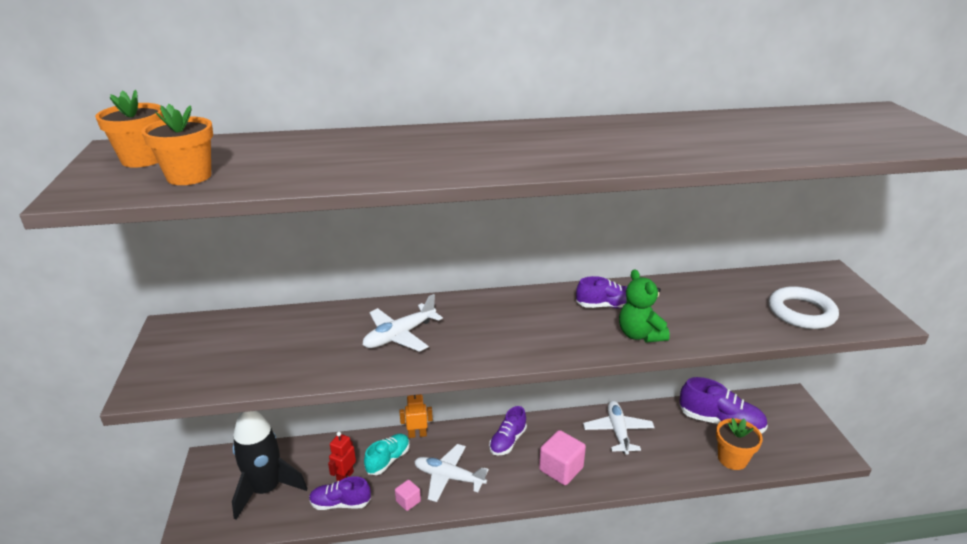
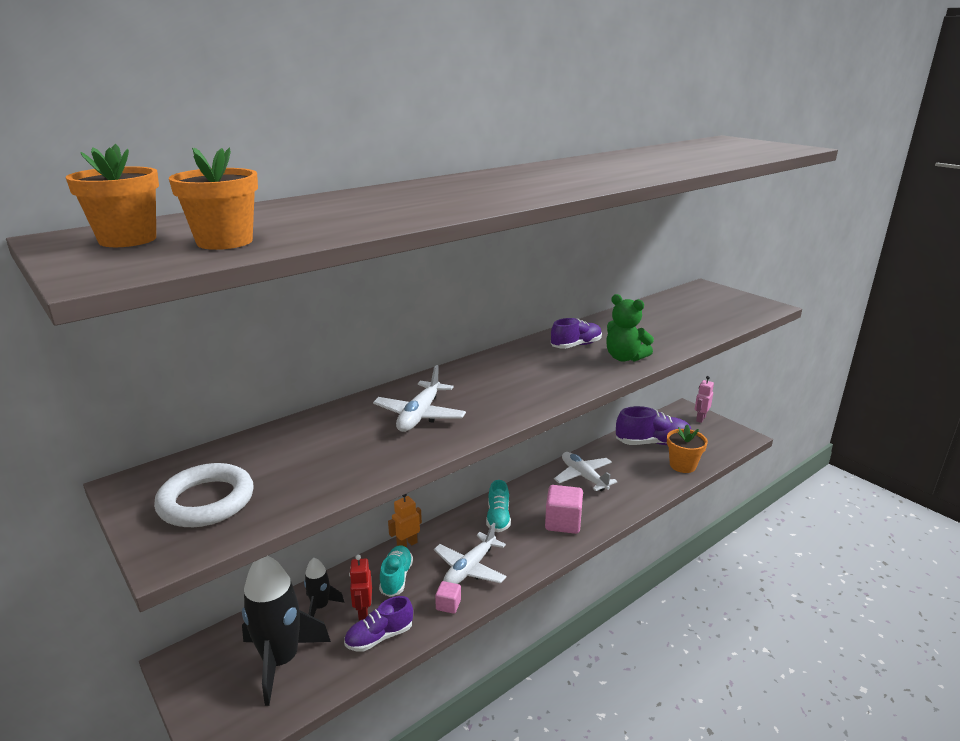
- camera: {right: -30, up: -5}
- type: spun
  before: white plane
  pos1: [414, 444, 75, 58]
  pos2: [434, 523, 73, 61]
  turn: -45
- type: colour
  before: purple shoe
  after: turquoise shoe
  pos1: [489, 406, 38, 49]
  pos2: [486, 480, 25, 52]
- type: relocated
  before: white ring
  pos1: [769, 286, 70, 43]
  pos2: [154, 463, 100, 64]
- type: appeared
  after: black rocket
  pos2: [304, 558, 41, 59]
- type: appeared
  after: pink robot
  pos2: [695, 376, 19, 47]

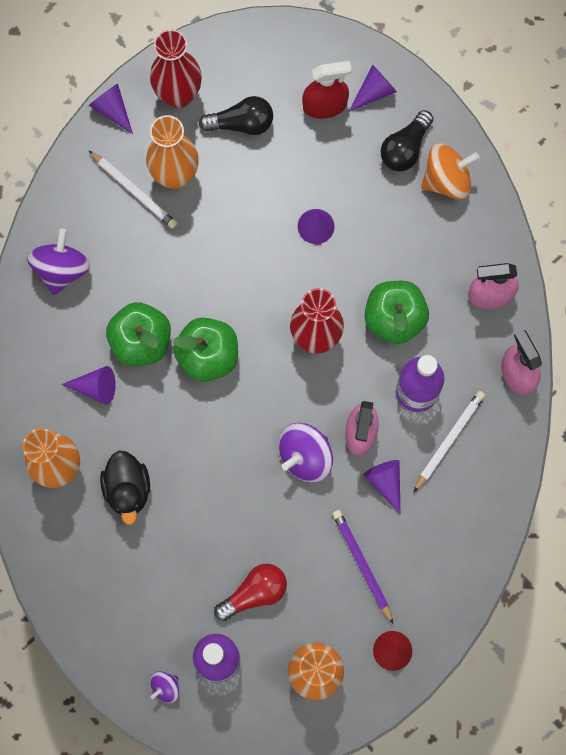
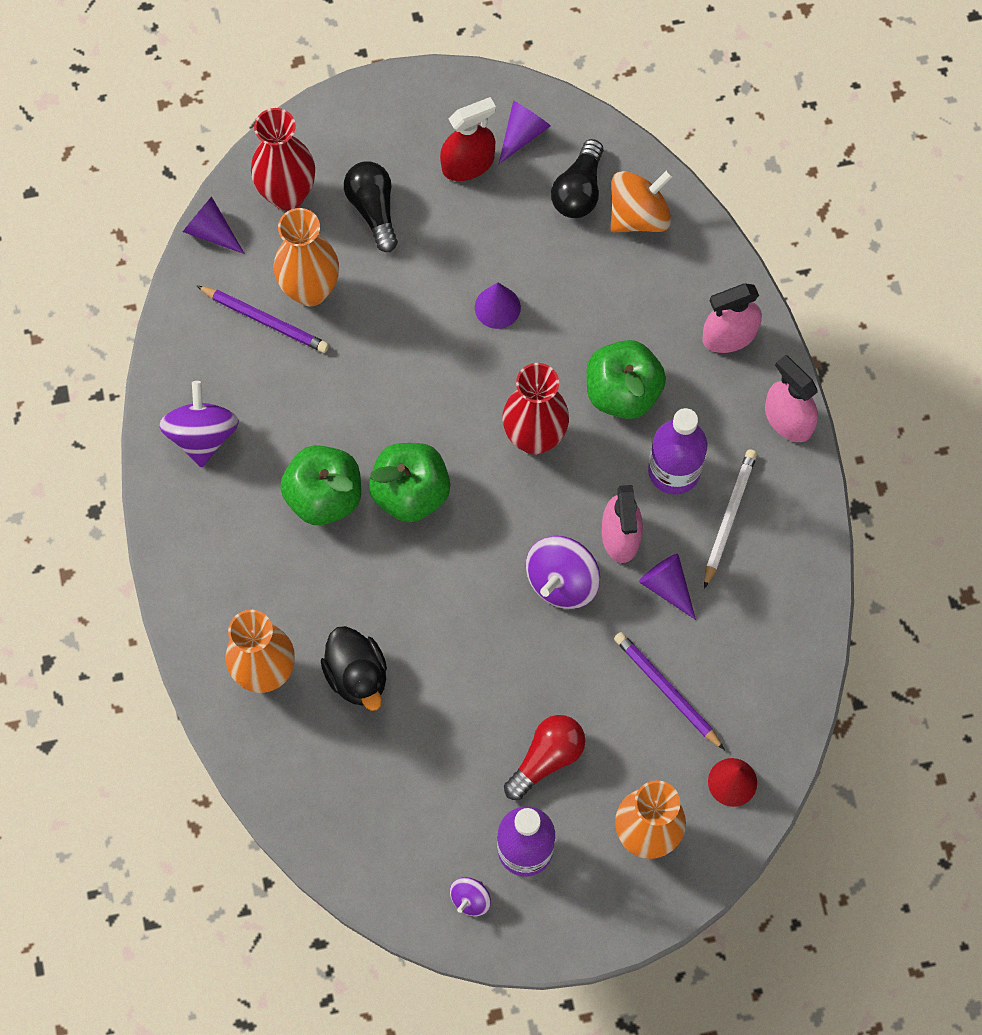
- camera: {right: -15, up: -5}
- type: missing
  before: purple cone
  pos1: [62, 366, 54, 38]
- type: colour
  before: white pencil
  after: purple pencil
  pos1: [88, 150, 89, 79]
  pos2: [196, 285, 133, 68]
- type: spun
  before: black light bulb
  pos1: [199, 96, 74, 39]
  pos2: [344, 162, 54, 90]
  turn: -90

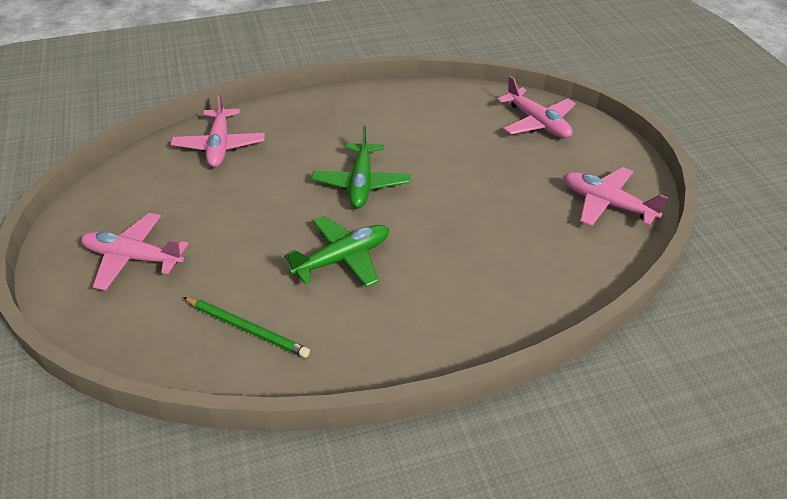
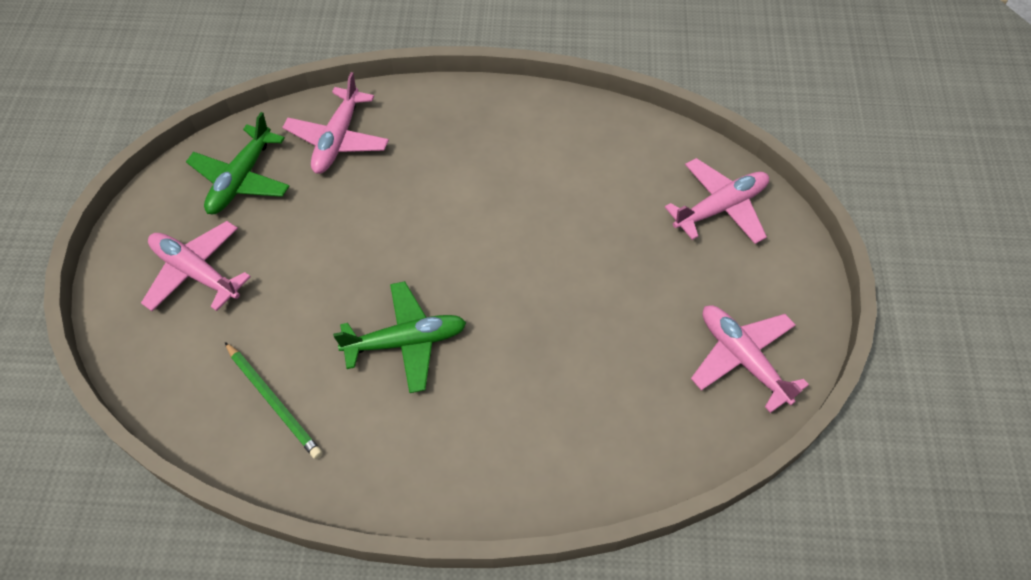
- camera: {right: 20, up: 15}
- type: relocated
  before: green plane
  pos1: [312, 126, 98, 82]
  pos2: [186, 112, 103, 102]
- type: spun
  before: pink plane
  pos1: [497, 76, 79, 62]
  pos2: [665, 158, 104, 86]
  turn: -105

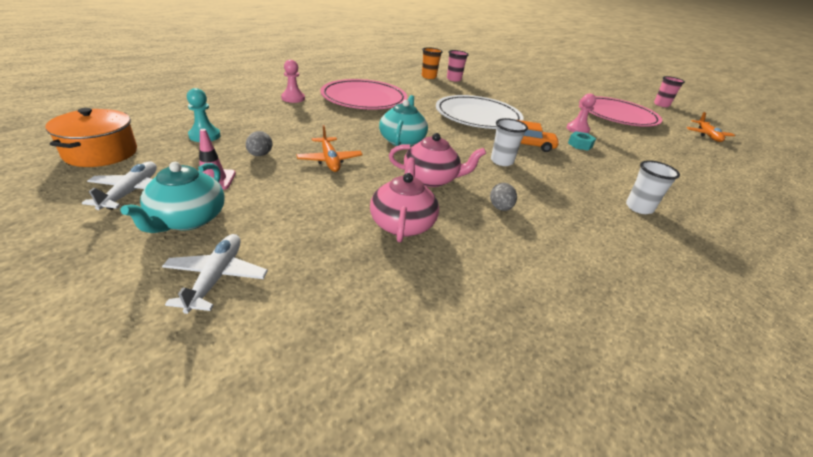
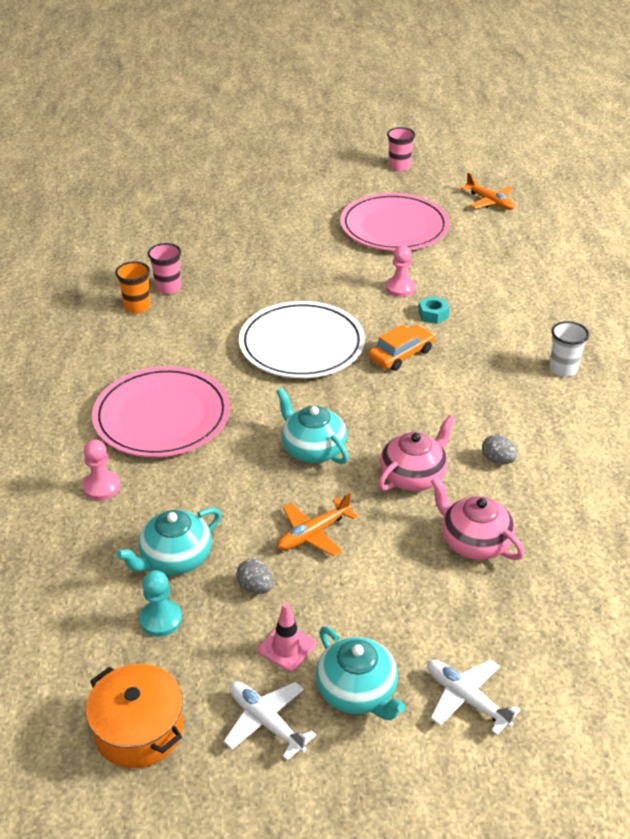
- camera: {right: -45, up: 5}
- type: spun
  before: orange plane
  pos1: [296, 125, 67, 47]
  pos2: [277, 493, 81, 63]
  turn: 120
- type: missing
  before: white cup
  pos1: [491, 118, 37, 48]
- type: appeared
  after: turquoise teapot
  pos2: [116, 508, 105, 67]

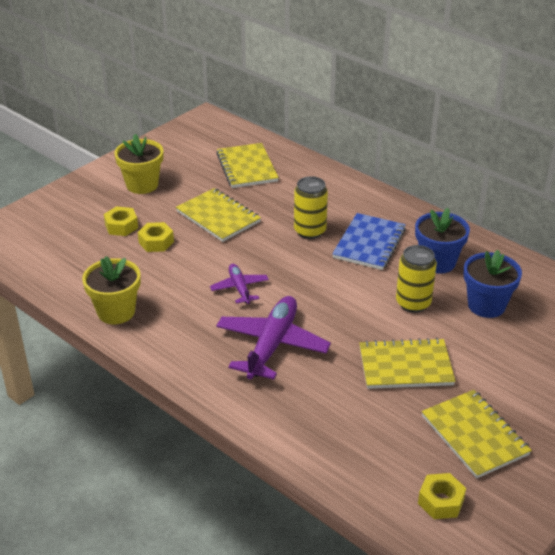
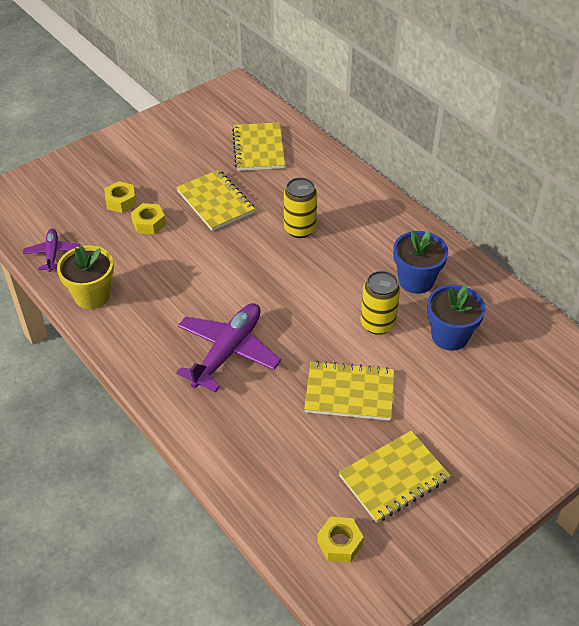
- camera: {right: 10, up: 10}
- type: missing
  before: yellow flower pot
  pos1: [114, 134, 49, 60]
- type: relocated
  before: purple plane
  pos1: [210, 264, 59, 40]
  pos2: [23, 228, 57, 44]
- type: missing
  before: blue notebook
  pos1: [332, 213, 74, 57]
- type: spun
  before: yellow notebook
  pos1: [422, 390, 110, 88]
  pos2: [339, 431, 112, 92]
  turn: 75

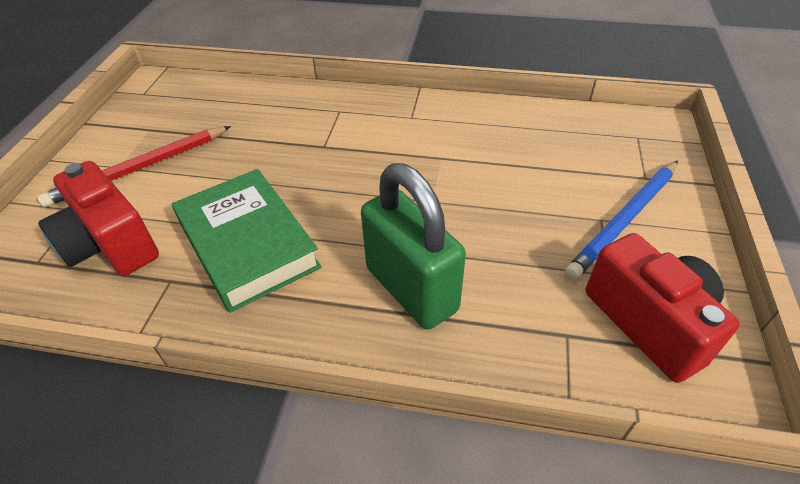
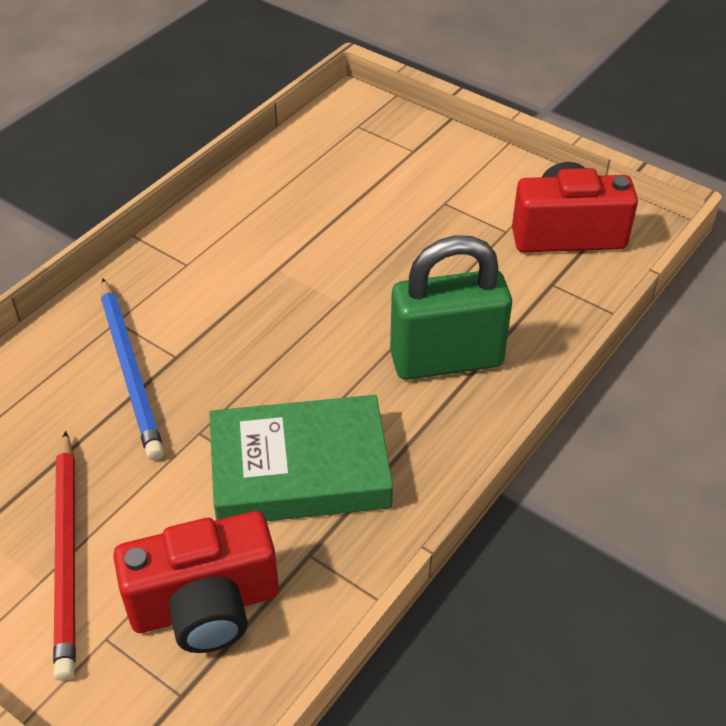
- camera: {right: -65, up: 0}
- type: relocated
  before: blue pencil
  pos1: [565, 160, 113, 120]
  pos2: [101, 278, 63, 182]

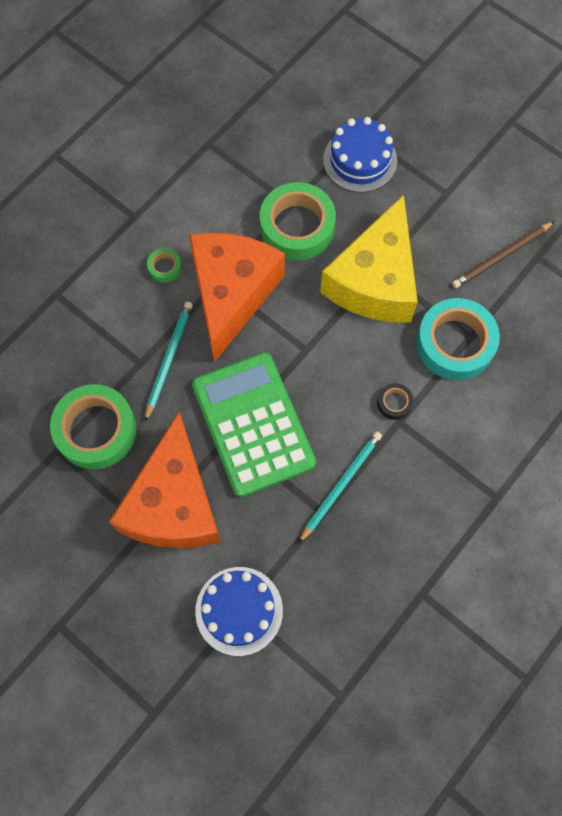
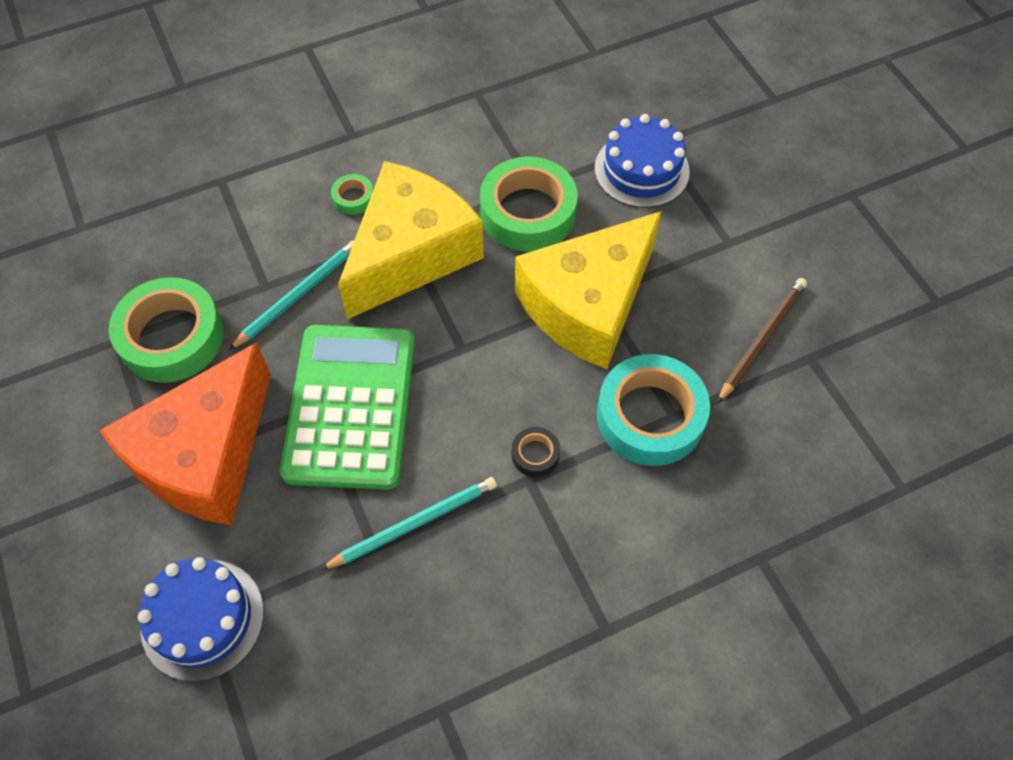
- camera: {right: 25, up: -10}
- type: colour
  before: orange cheese
  after: yellow cheese
  pos1: [189, 233, 96, 129]
  pos2: [338, 161, 146, 158]
- type: spun
  before: brown pencil
  pos1: [452, 221, 103, 67]
  pos2: [717, 278, 90, 125]
  turn: 135

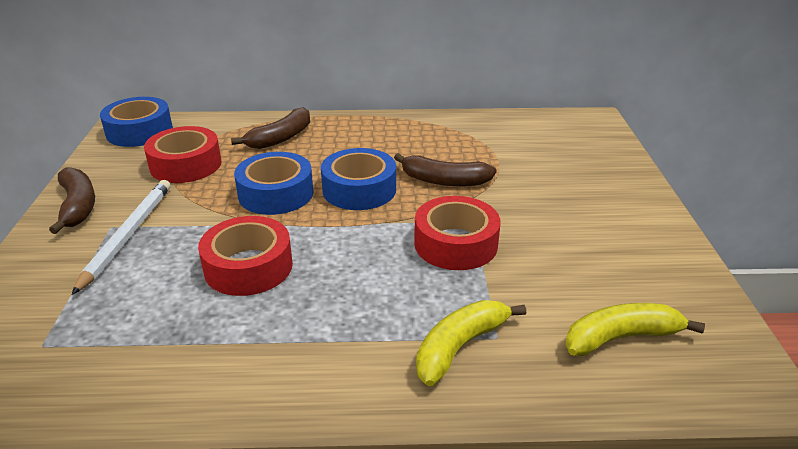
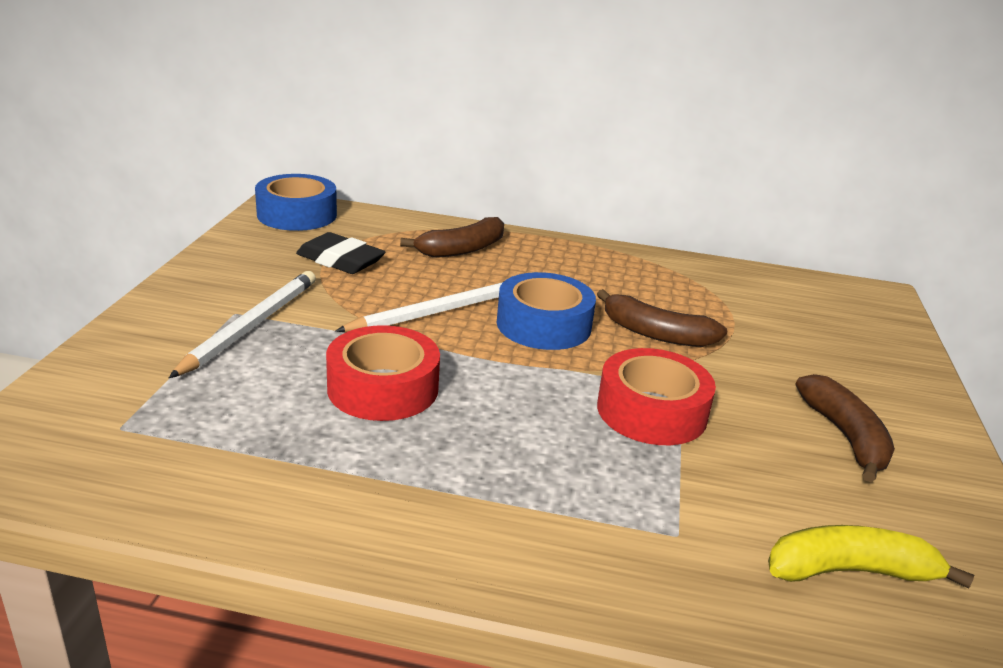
- camera: {right: 10, up: -5}
- type: relocated
  before: brown banana
  pos1: [49, 167, 46, 67]
  pos2: [796, 374, 99, 108]
- type: exchanged
  before: red tape
  after: black eraser
  pos1: [144, 126, 78, 57]
  pos2: [296, 232, 89, 42]
- type: exchanged
  before: blue tape
  after: white pencil
  pos1: [234, 152, 80, 63]
  pos2: [335, 281, 169, 51]
- type: missing
  before: yellow banana
  pos1: [416, 300, 110, 86]

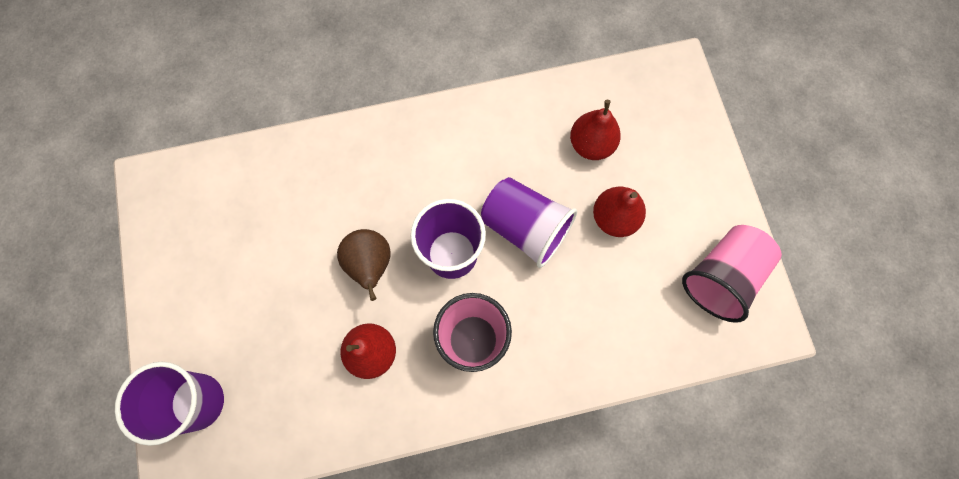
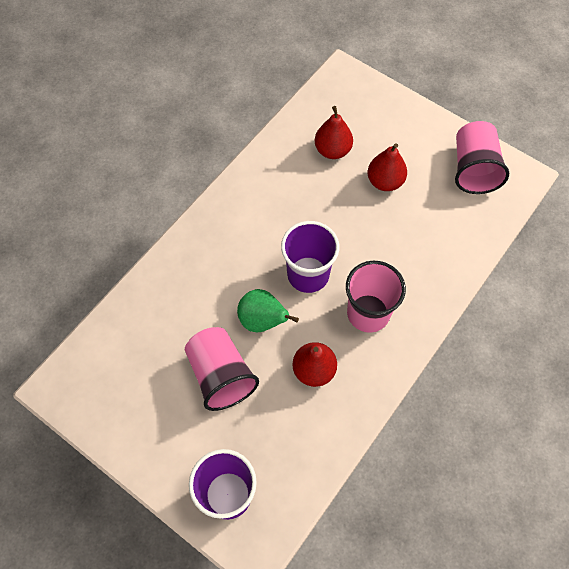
- camera: {right: -40, up: -10}
- type: colour
  before: brown pear
  after: green pear
  pos1: [337, 229, 54, 72]
  pos2: [237, 289, 62, 44]
- type: missing
  before: purple cup
  pos1: [481, 177, 96, 91]
- type: appeared
  after: pink cup
  pos2: [185, 327, 74, 84]

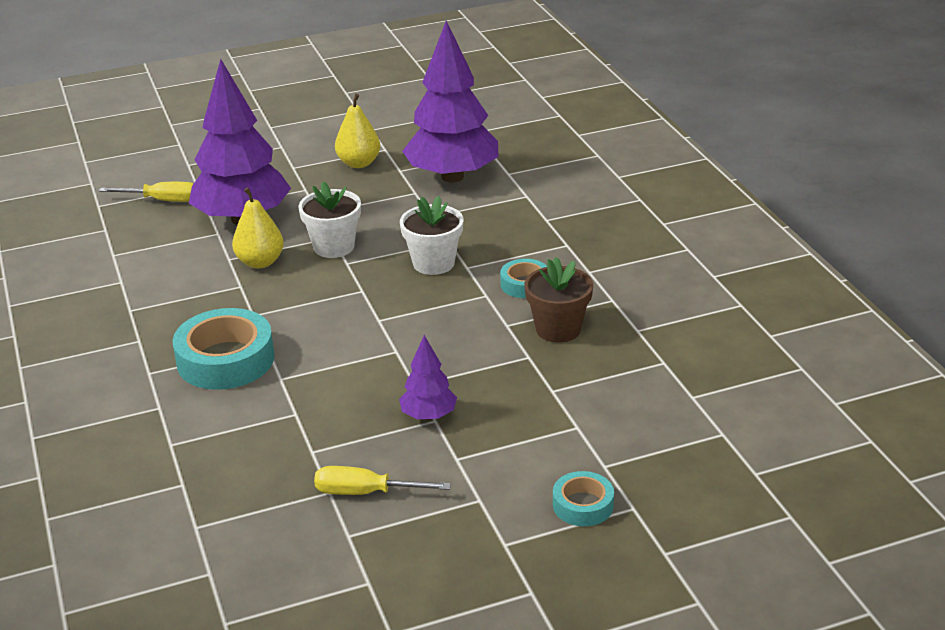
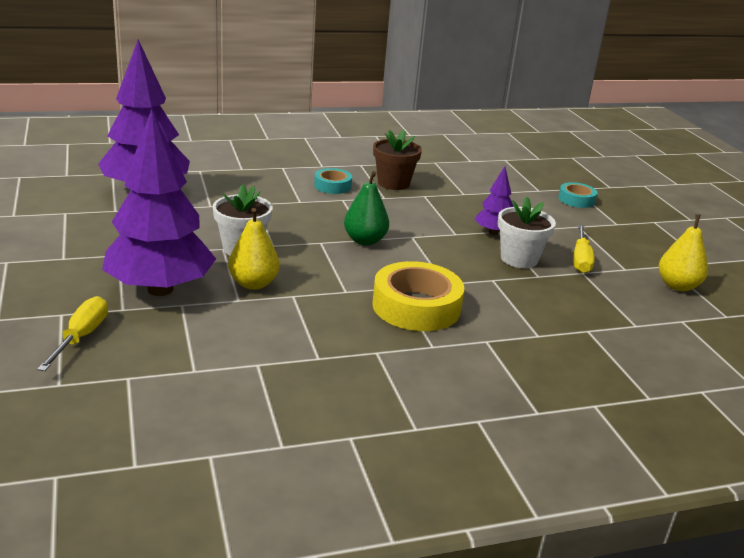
- camera: {right: -90, up: -5}
- type: colour
  before: turquoise tape
  after: yellow tape
  pos1: [173, 308, 102, 82]
  pos2: [372, 261, 92, 70]
- type: relocated
  before: yellow pear
  pos1: [335, 94, 45, 74]
  pos2: [659, 214, 49, 77]
- type: relocated
  before: white flower pot
  pos1: [400, 196, 63, 79]
  pos2: [498, 197, 58, 71]
- type: appeared
  after: green pear
  pos2: [344, 171, 45, 74]

